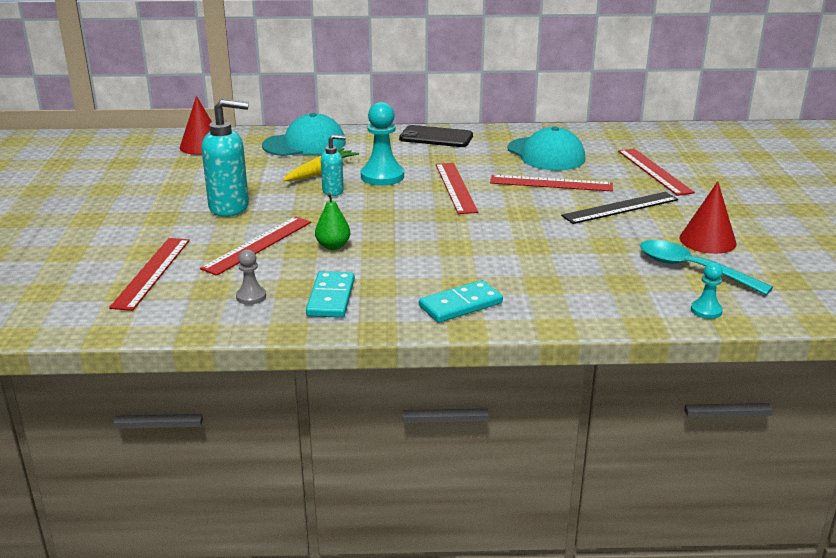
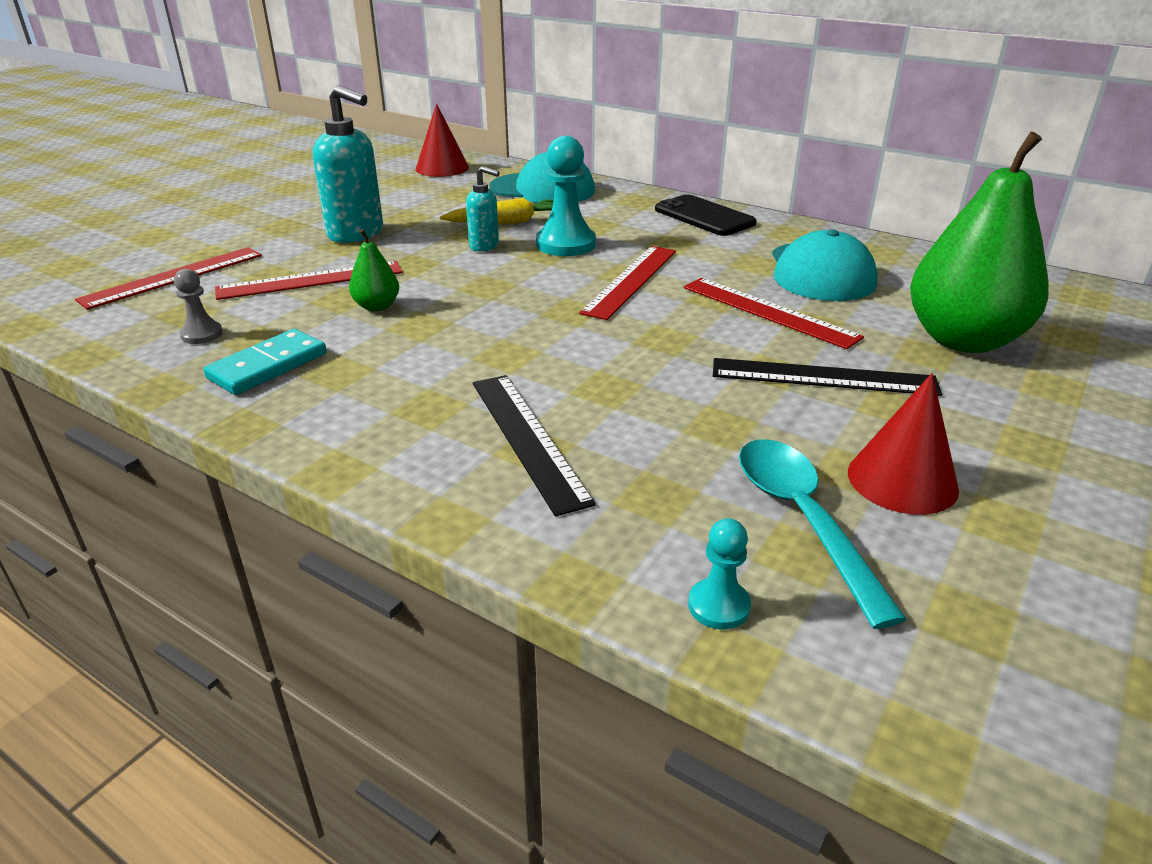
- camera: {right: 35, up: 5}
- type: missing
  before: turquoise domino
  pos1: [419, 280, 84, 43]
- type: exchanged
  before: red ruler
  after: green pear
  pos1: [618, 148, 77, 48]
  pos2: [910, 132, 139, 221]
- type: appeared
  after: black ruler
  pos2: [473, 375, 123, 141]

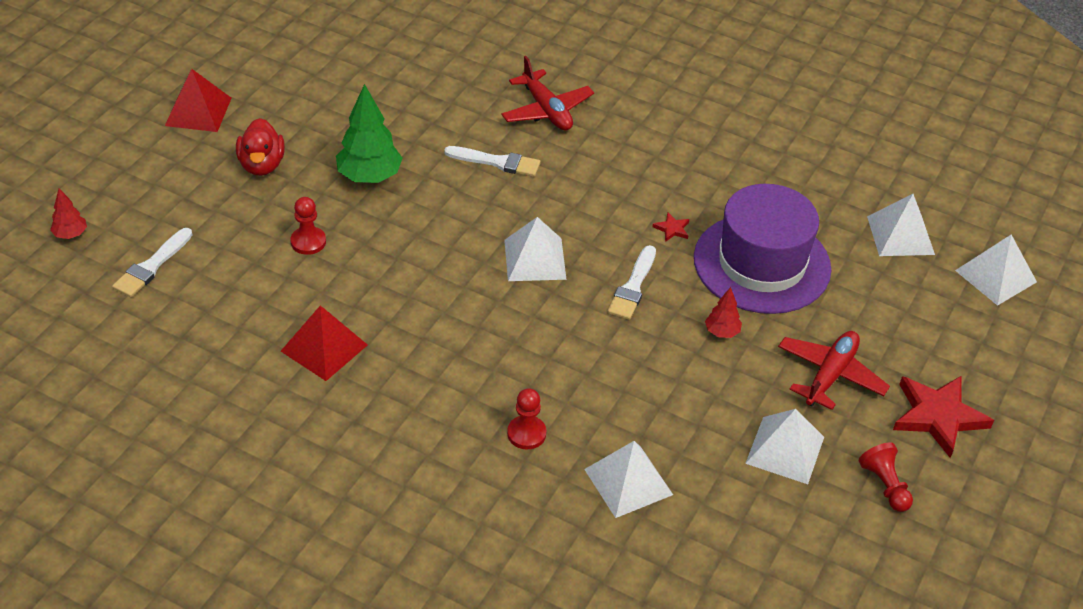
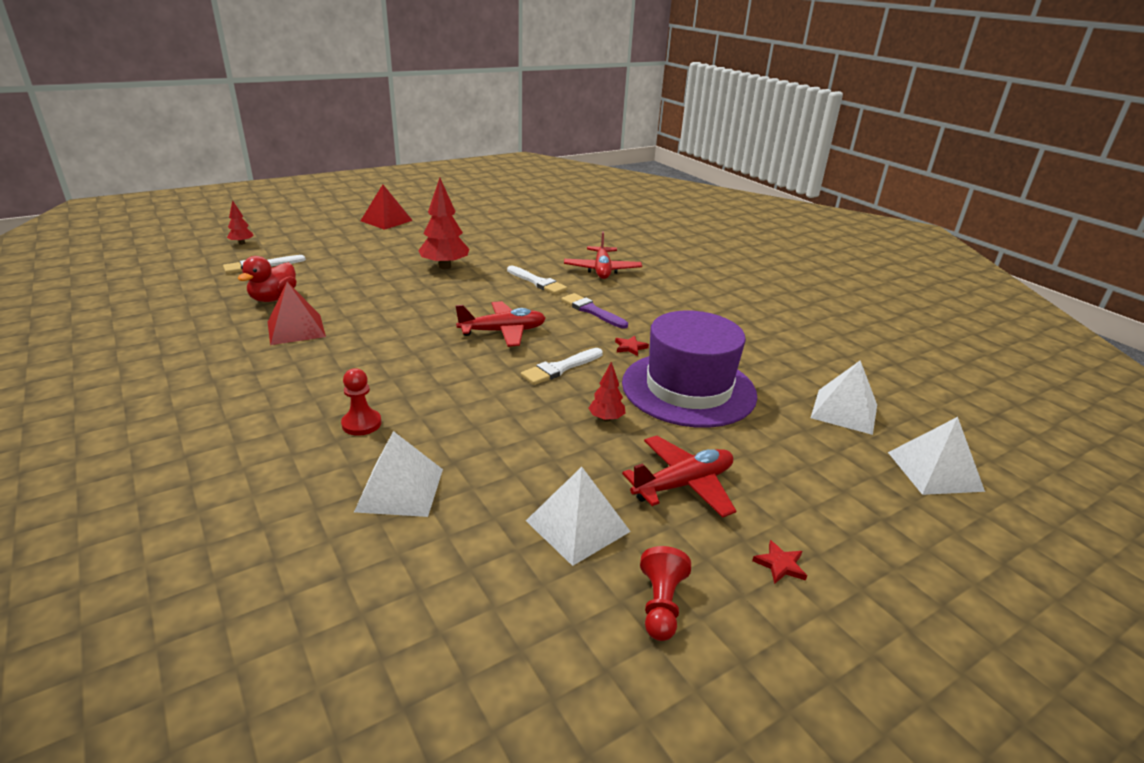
- camera: {right: 30, up: -15}
- type: relocated
  before: red duck
  pos1: [236, 118, 49, 58]
  pos2: [237, 256, 60, 46]
- type: missing
  before: red pawn
  pos1: [290, 197, 36, 58]
- type: colour
  before: green tree
  after: red tree
  pos1: [336, 84, 67, 99]
  pos2: [418, 178, 51, 91]
- type: exchanged
  before: white pyramid
  after: red plane
  pos1: [504, 217, 63, 64]
  pos2: [455, 301, 91, 46]
- type: size
  before: red star
  pos1: [893, 376, 101, 82]
  pos2: [752, 540, 55, 44]
  scale: 0.42
- type: appeared
  after: purple brush
  pos2: [561, 293, 67, 36]

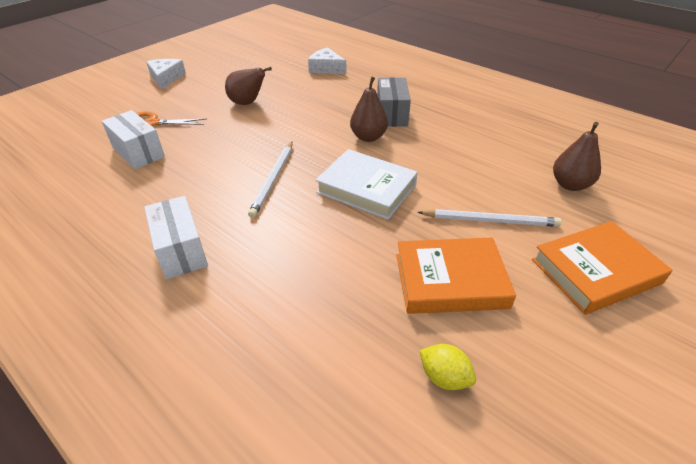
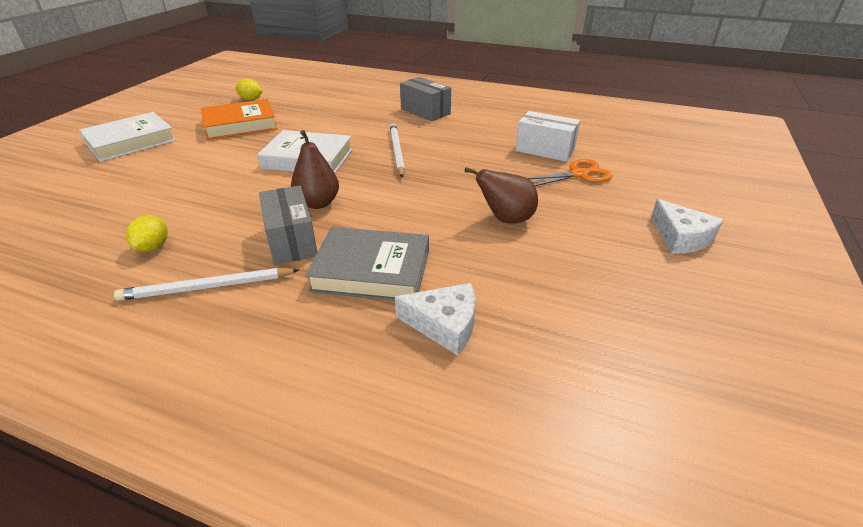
- camera: {right: 160, up: -5}
- type: colour
  before: white box
  after: grey box
  pos1: [144, 196, 64, 83]
  pos2: [400, 77, 51, 44]
- type: relocated
  before: white pencil
  pos1: [418, 209, 144, 18]
  pos2: [114, 268, 185, 33]
- type: colour
  before: orange book
  after: white book
  pos1: [532, 221, 141, 94]
  pos2: [79, 112, 97, 50]
- type: missing
  before: brown pear
  pos1: [553, 122, 48, 69]
- type: appeared
  after: yellow lemon
  pos2: [126, 215, 42, 37]
- type: appeared
  after: grey book
  pos2: [305, 227, 124, 74]

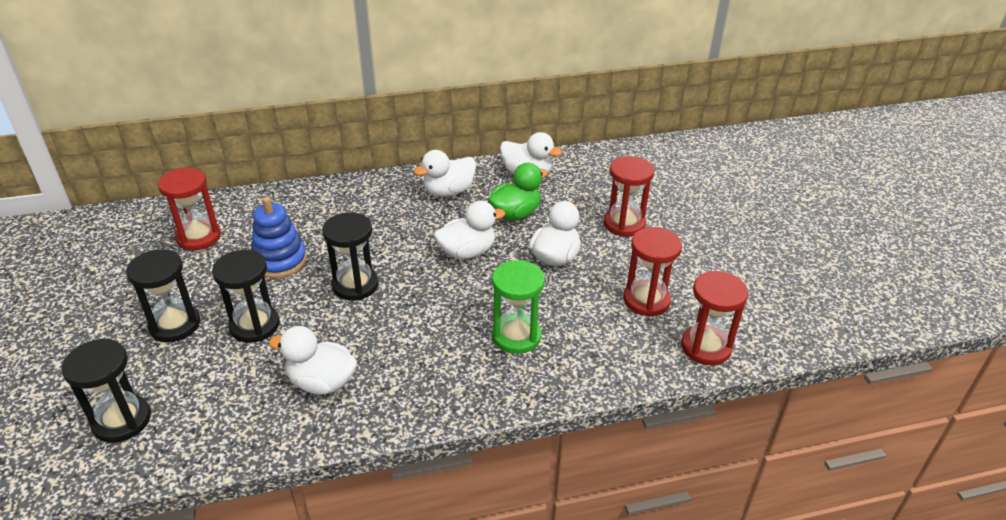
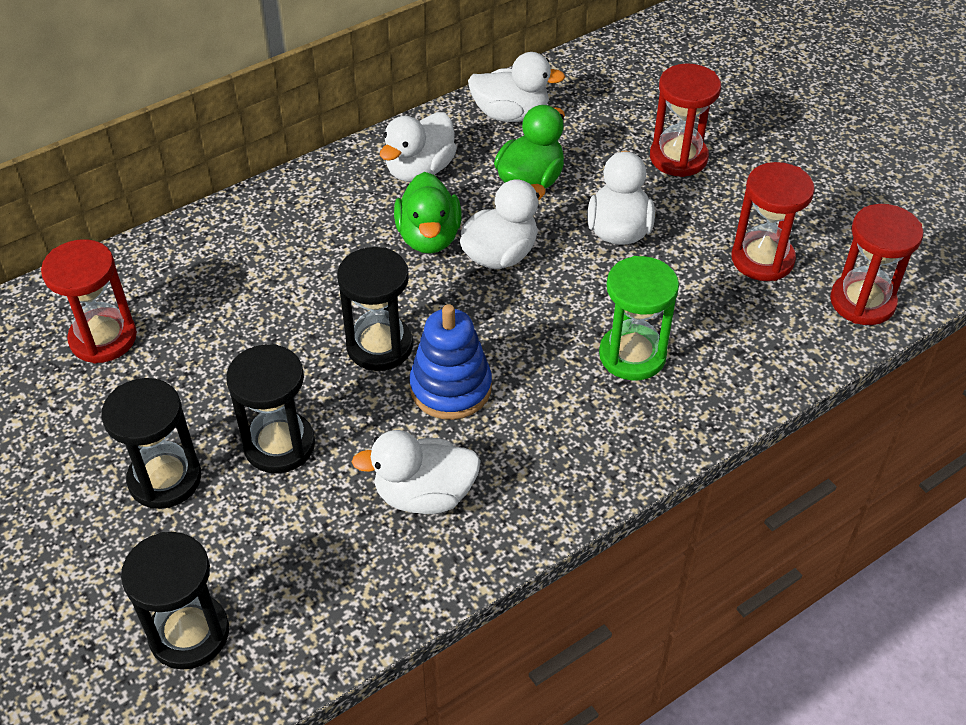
- camera: {right: -20, up: 10}
- type: relocated
  before: blue stacking toy
  pos1: [251, 197, 56, 81]
  pos2: [409, 304, 83, 116]
- type: appeared
  after: green duck
  pos2: [394, 172, 68, 82]

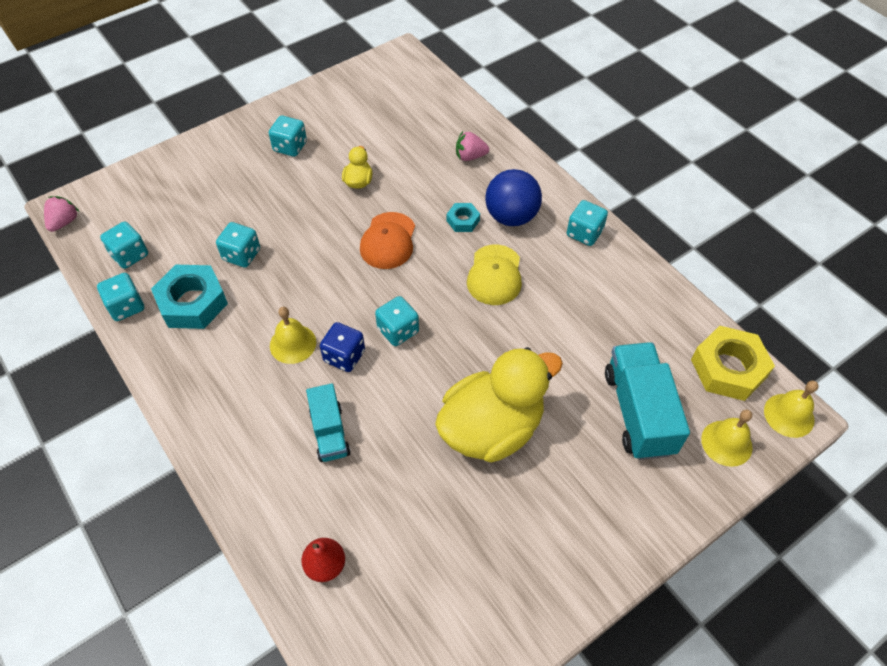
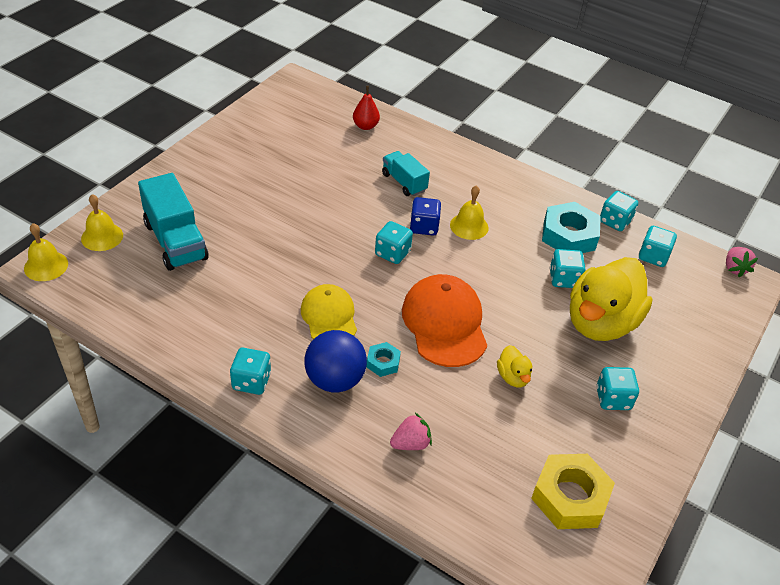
- camera: {right: 155, up: -10}
- type: size
  before: orange cap
  pos1: [360, 212, 55, 57]
  pos2: [402, 274, 85, 93]
  scale: 1.51
- type: relocated
  before: yellow duck
  pos1: [435, 347, 128, 116]
  pos2: [570, 257, 82, 84]
- type: relocated
  before: yellow nut
  pos1: [691, 326, 84, 75]
  pos2: [531, 454, 84, 75]

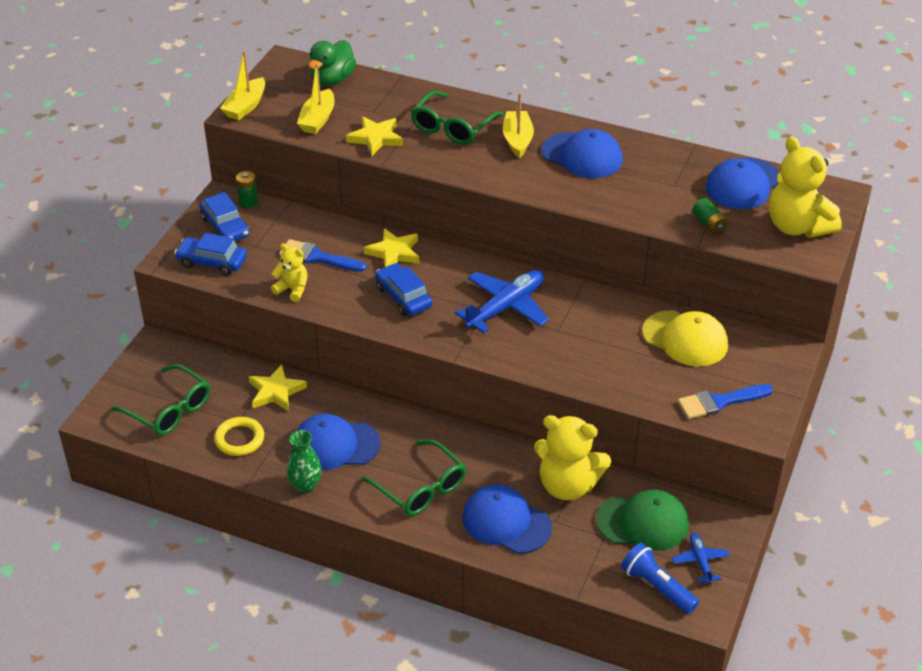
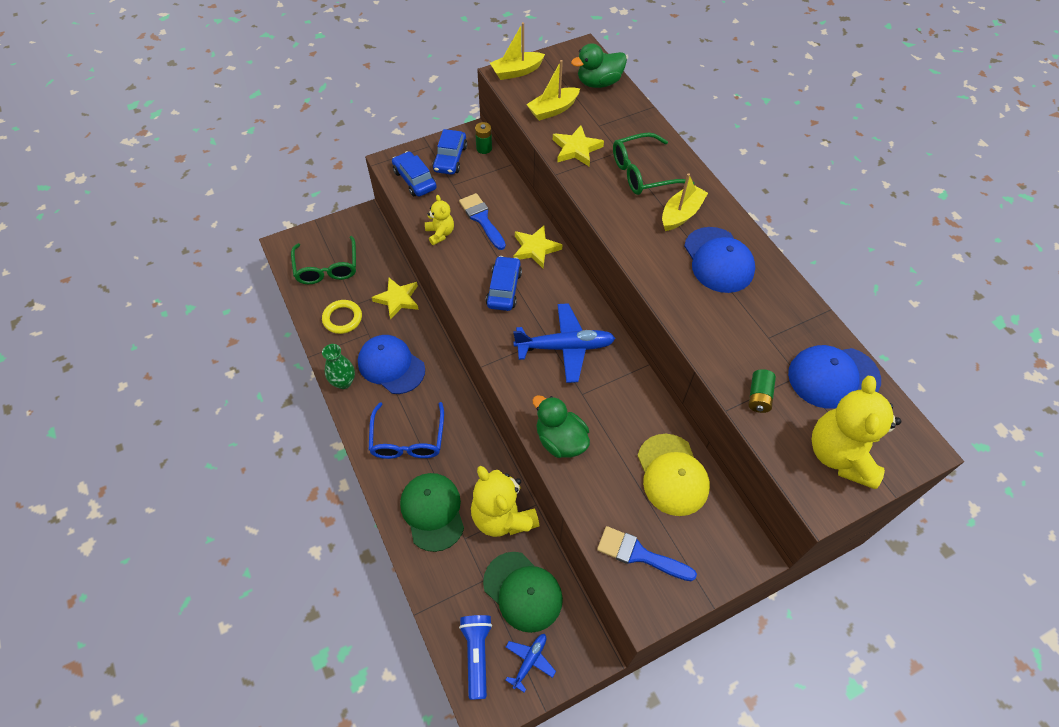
- camera: {right: 40, up: 15}
- type: colour
  before: green glasses
  after: blue glasses
  pos1: [361, 439, 105, 77]
  pos2: [369, 402, 75, 57]
- type: colour
  before: blue cap
  after: green cap
  pos1: [462, 484, 90, 70]
  pos2: [400, 473, 64, 79]
- type: appeared
  after: green duck
  pos2: [532, 395, 58, 63]

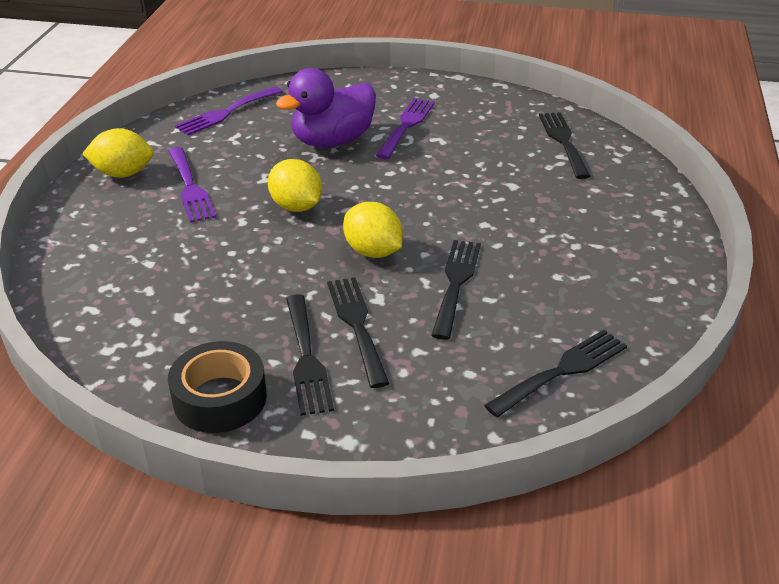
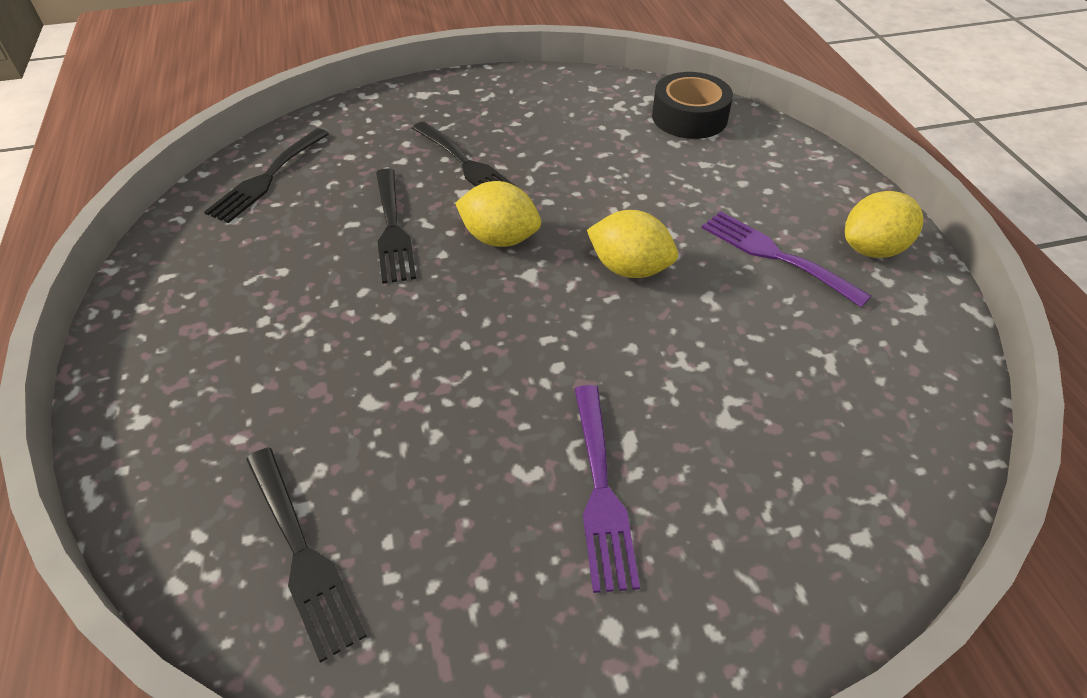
- camera: {right: 155, up: 10}
- type: relocated
  before: black tape
  pos1: [168, 341, 99, 92]
  pos2: [652, 72, 81, 67]
- type: missing
  before: purple fork
  pos1: [175, 86, 108, 49]
- type: missing
  before: purple duck
  pos1: [276, 68, 100, 80]
- type: missing
  before: black fork
  pos1: [286, 294, 48, 122]

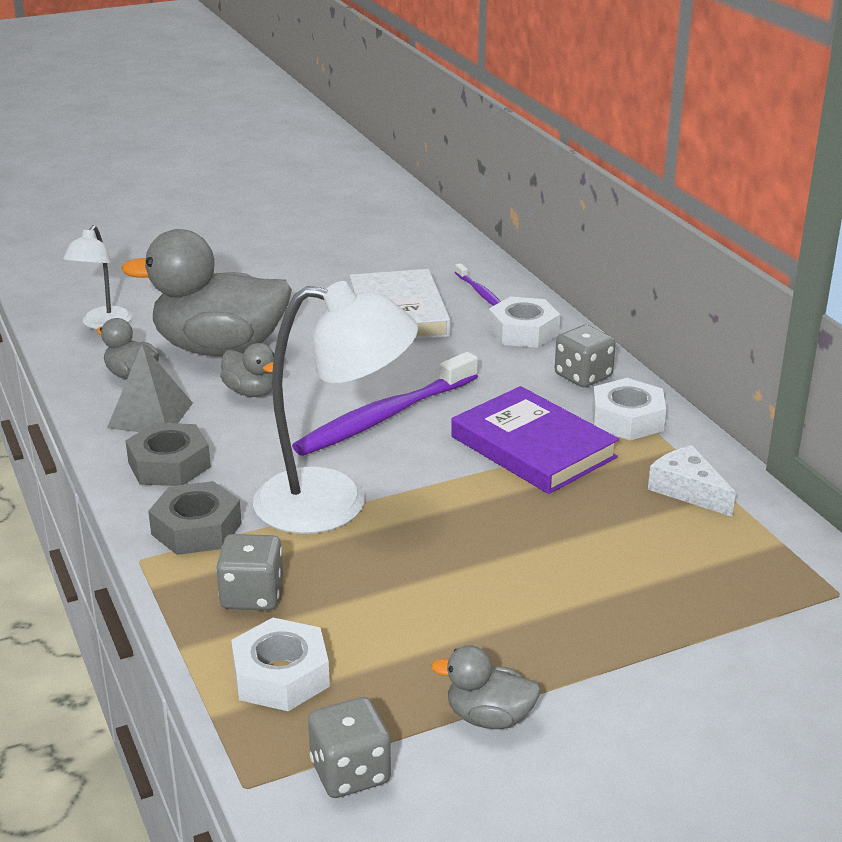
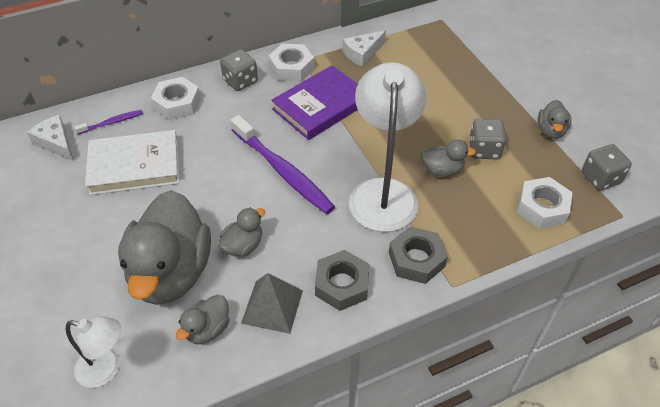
- camera: {right: -90, up: 20}
- type: relocated
  before: grey dice
  pos1: [216, 534, 67, 76]
  pos2: [469, 119, 37, 40]
- type: appeared
  after: white cheese
  pos2: [27, 115, 47, 46]
- type: appeared
  after: grey duck
  pos2: [421, 139, 55, 38]

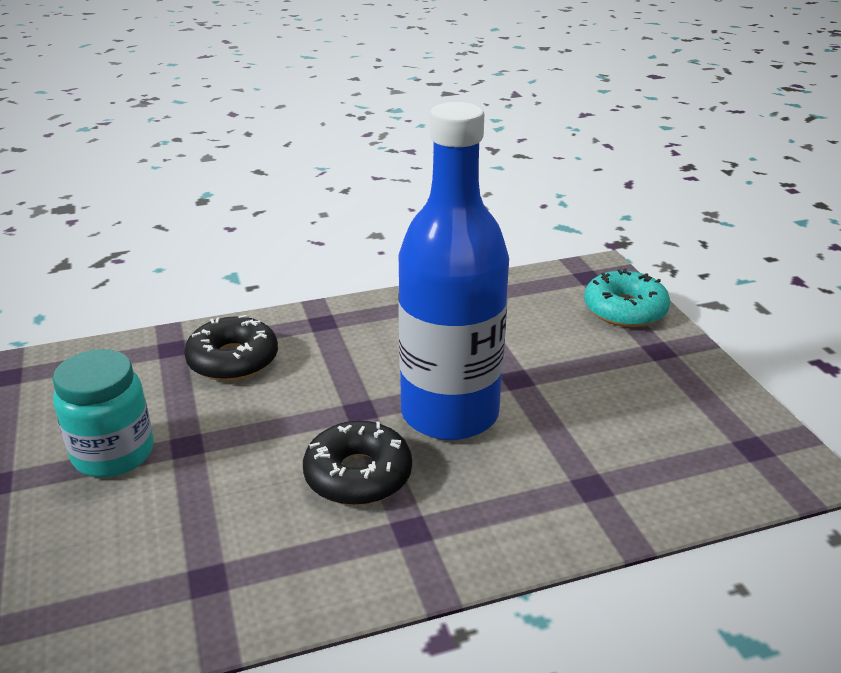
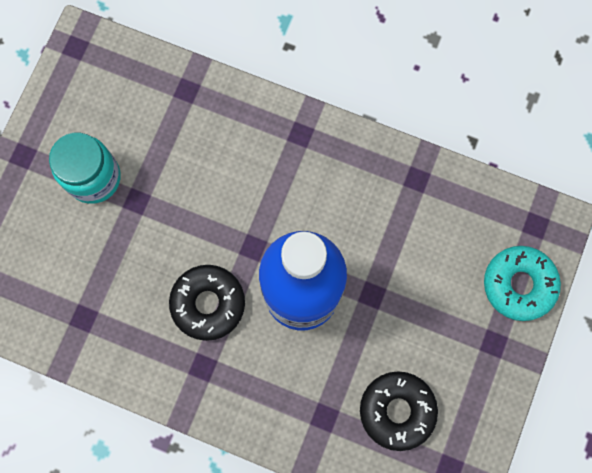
- camera: {right: 40, up: 45}
- type: relocated
  before: black donut
  pos1: [184, 315, 94, 66]
  pos2: [360, 371, 78, 80]

